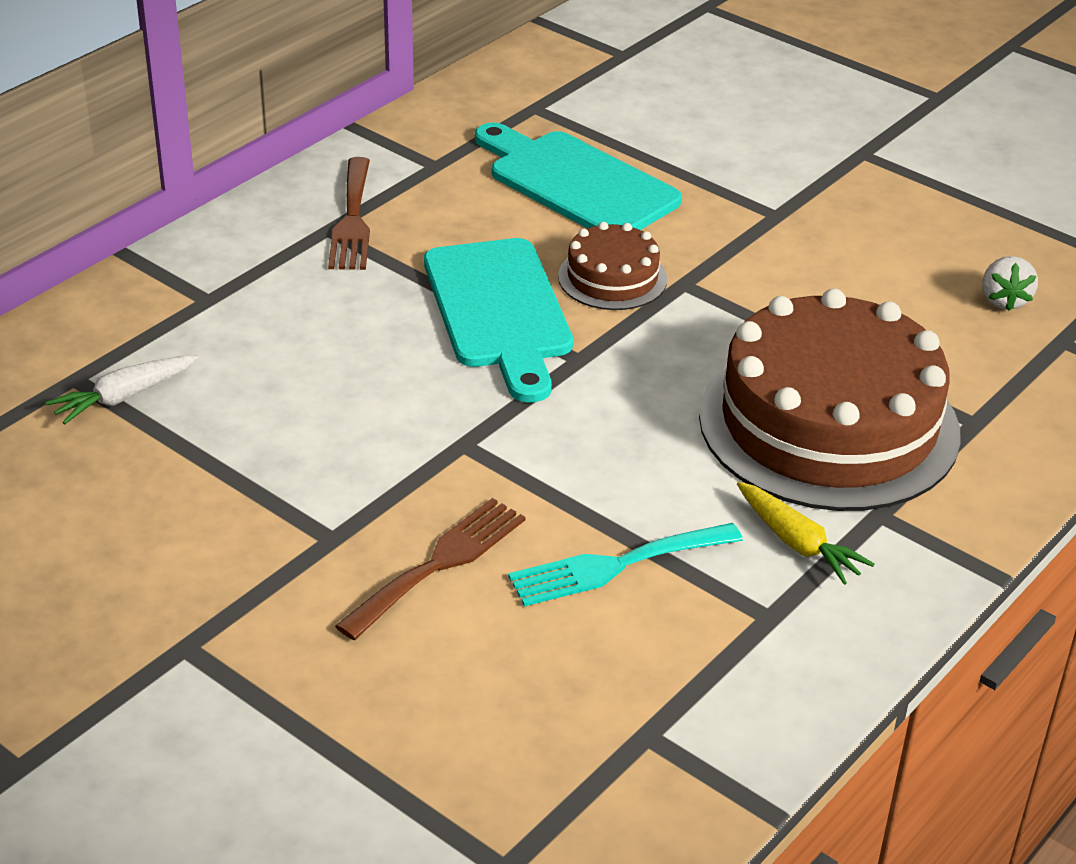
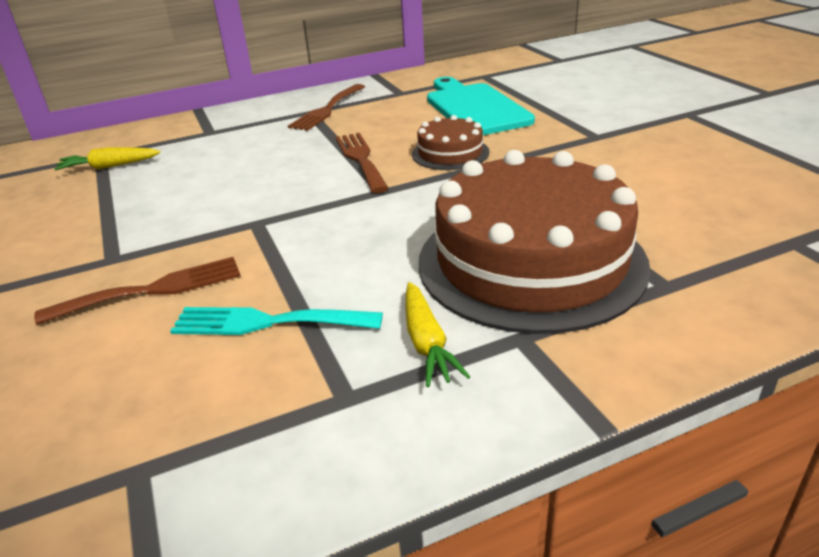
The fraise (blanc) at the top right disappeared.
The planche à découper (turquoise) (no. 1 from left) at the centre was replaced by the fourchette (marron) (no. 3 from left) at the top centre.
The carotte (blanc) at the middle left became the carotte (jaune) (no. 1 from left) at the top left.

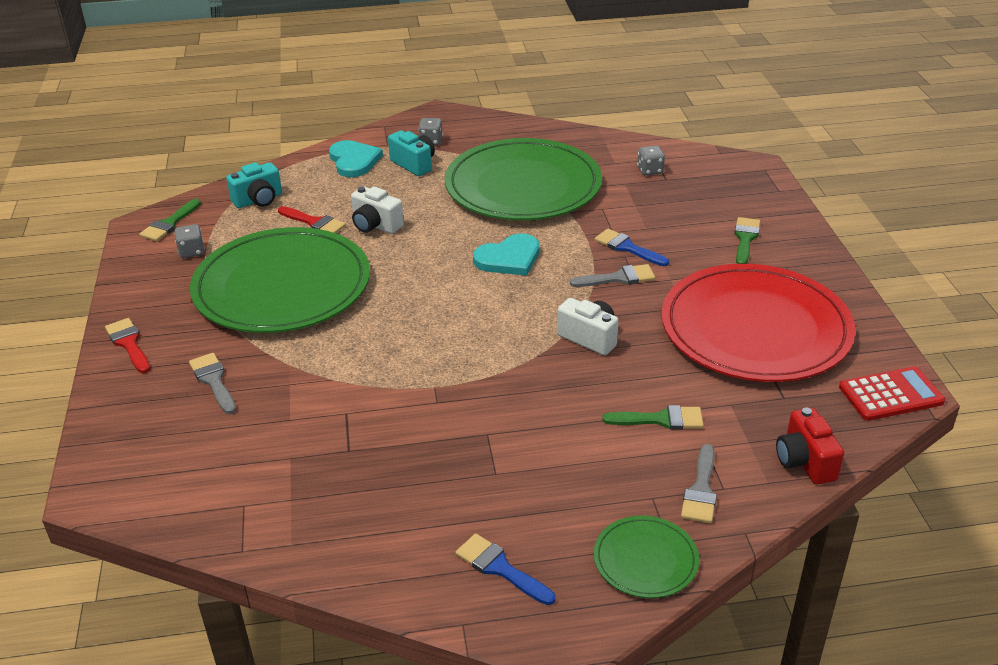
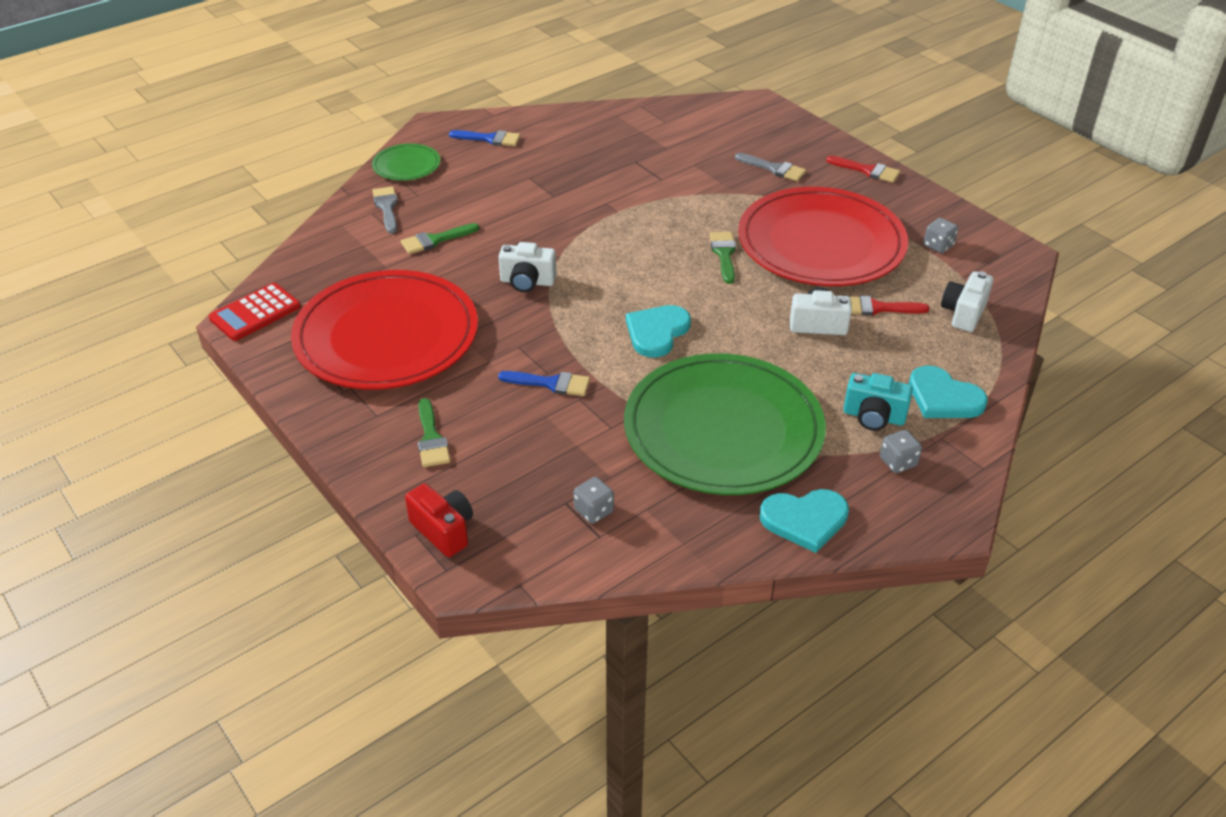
The pinceau (gris) (no. 2 from left) at the centre disappeared.
The cœur (turquoise) (no. 2 from left) at the centre appeared.
The pinceau (vert) (no. 1 from left in the first image) moved from the top left to the top centre.
The appareil photo (rouge) moved from the bottom right to the centre.
The assiette (vert) (no. 1 from left) at the middle left became the assiette (rouge) (no. 2 from left) at the top right.
The appareil photo (turquoise) (no. 1 from left) at the top left became the appareil photo (blanc) (no. 3 from left) at the middle right.

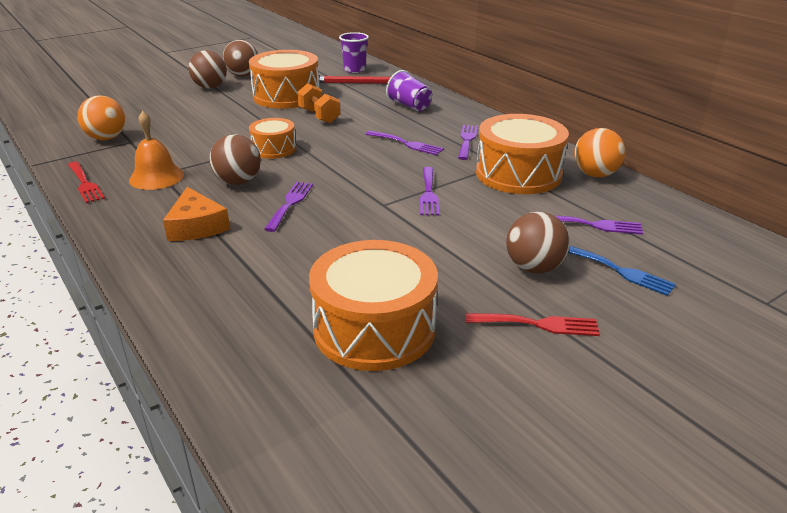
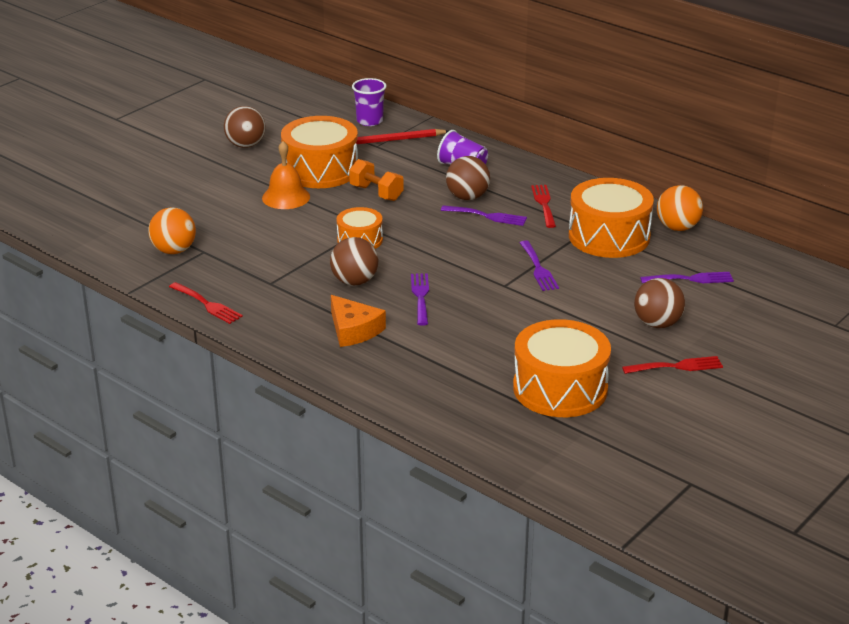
The fourchette (bleu) at the middle right disappeared.
The cloche (orange) moved from the top left to the top centre.
The balle (marron) (no. 1 from left in the first image) moved from the top left to the top centre.
The fourchette (violet) (no. 4 from left) at the top centre became the fourchette (rouge) (no. 2 from left) at the top centre.

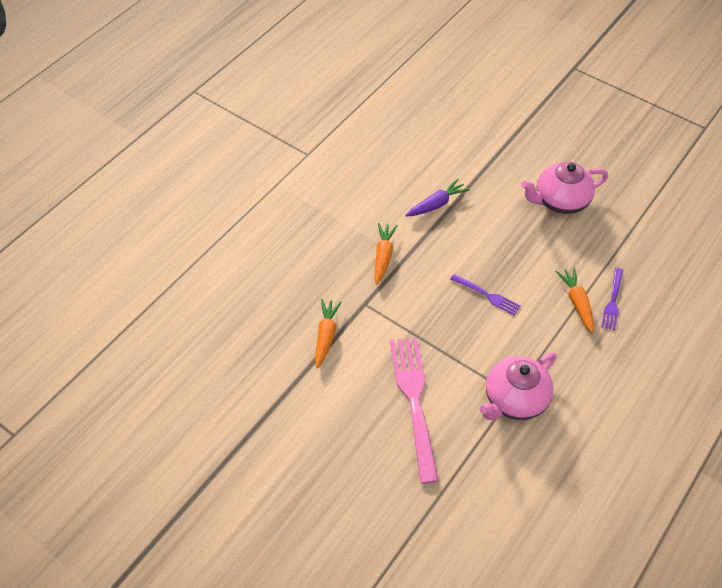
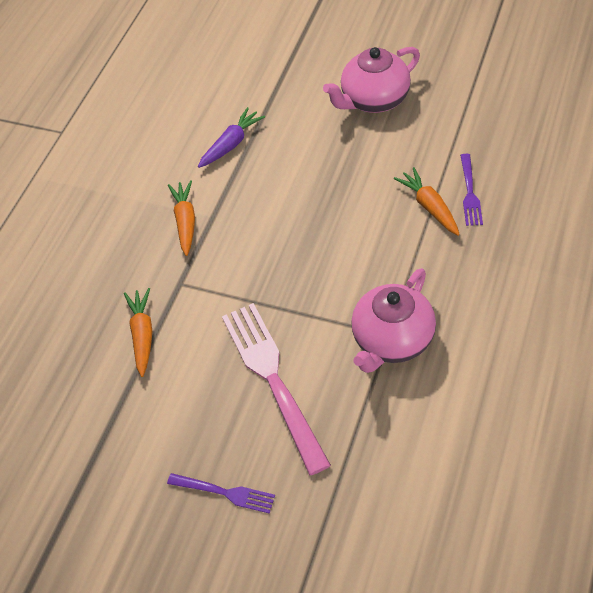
The fourchette (violet) (no. 1 from left) moved from the middle right to the bottom centre.

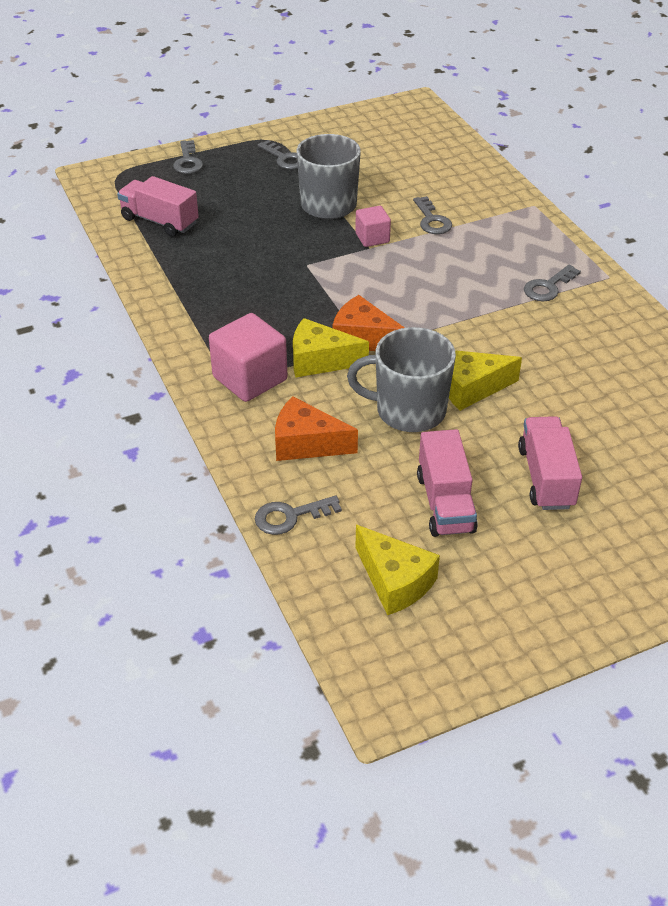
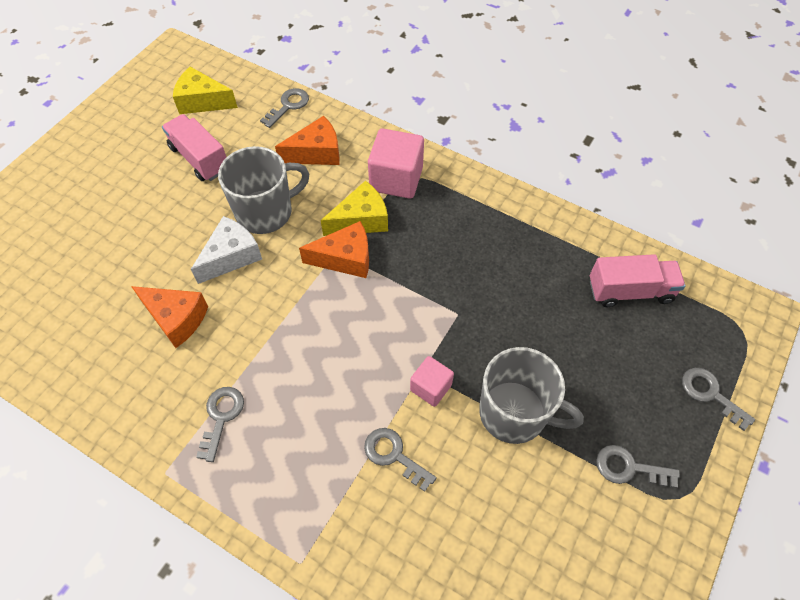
The camion (rose) (no. 3 from left) at the middle right disappeared.
The fromage (orange) (no. 1 from left) at the middle left appeared.
The fromage (jaune) (no. 3 from left) at the middle right became the fromage (blanc) at the middle left.

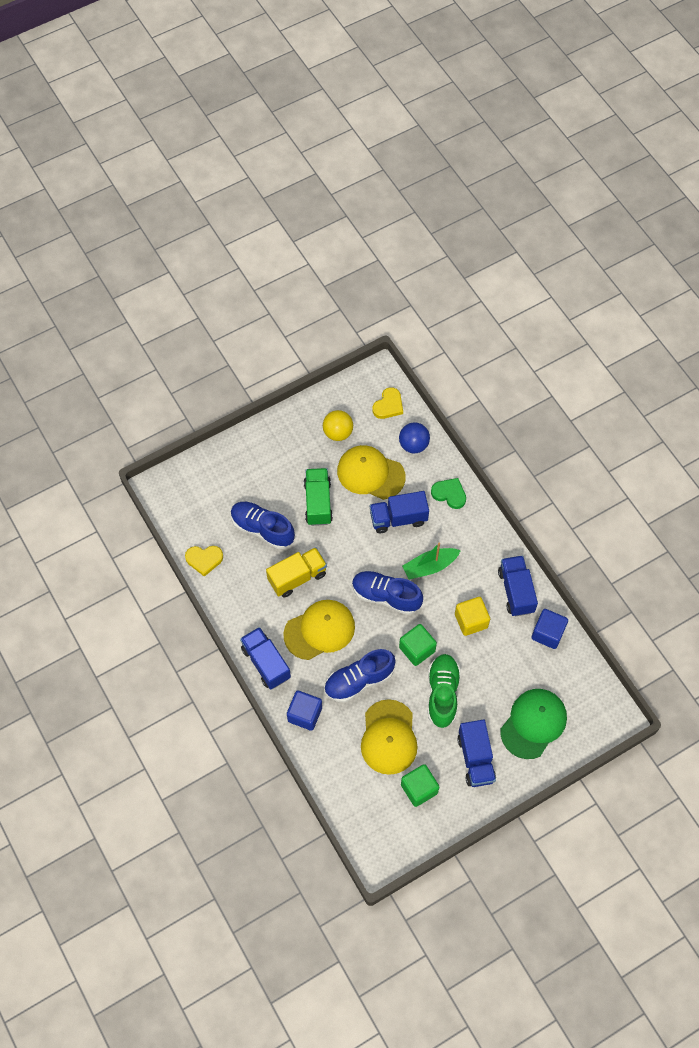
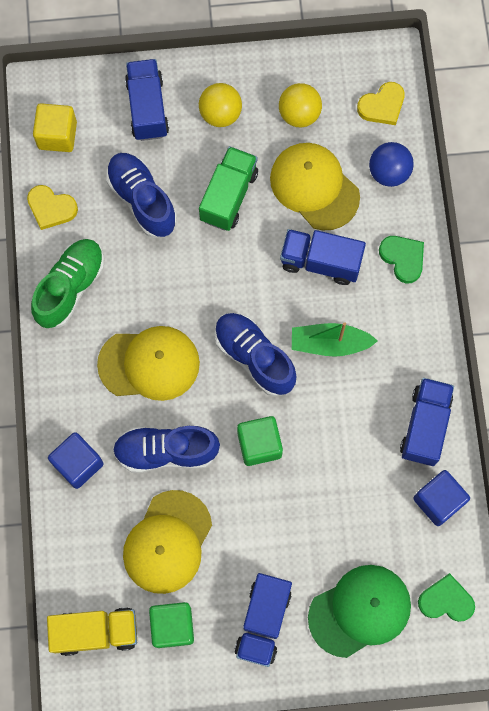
The balle (jaune) (no. 1 from left) at the top centre appeared.
The cœur (vert) (no. 2 from left) at the bottom right appeared.
The camion (bleu) (no. 1 from left) moved from the centre to the top left.
The camion (jaune) moved from the centre to the bottom left.
The chaussure (vert) moved from the centre to the middle left.
The cube (jaune) moved from the middle right to the top left.

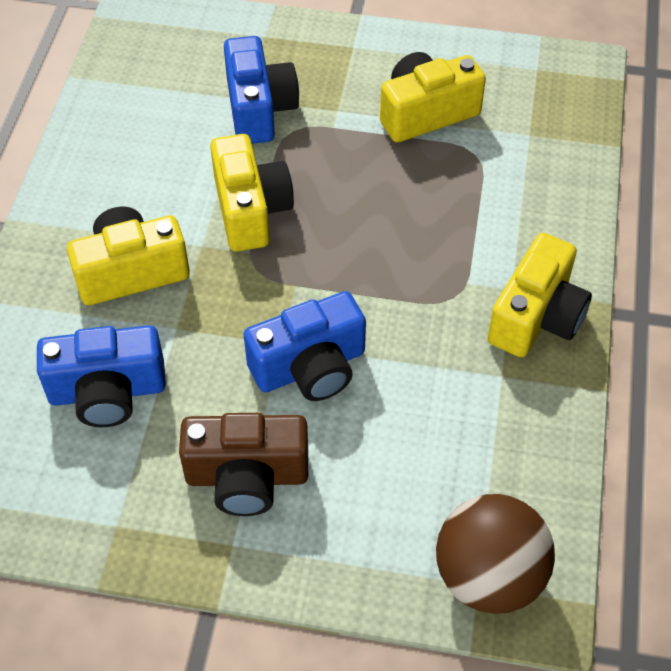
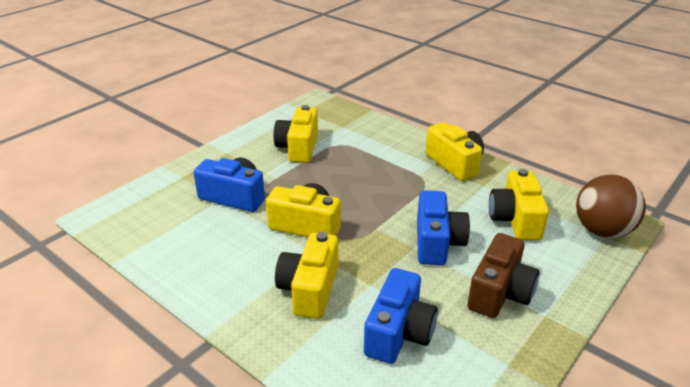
The appareil photo (jaune) (no. 5 from left) at the middle right appeared.

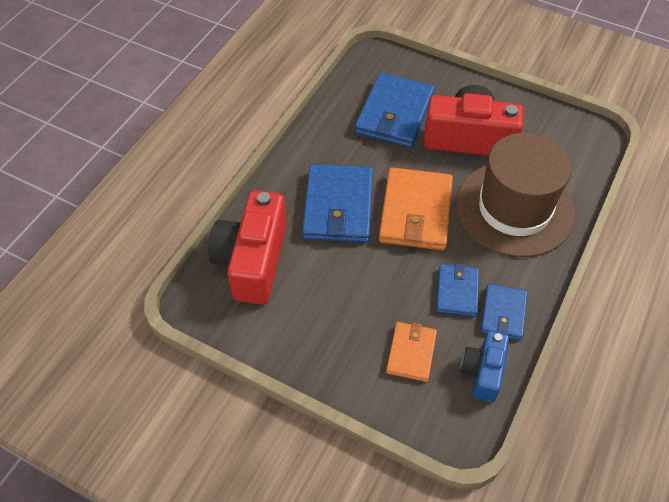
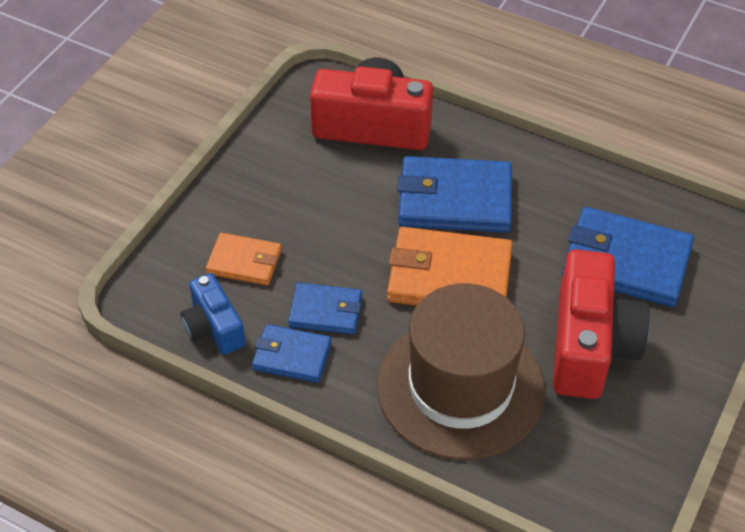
The appareil photo (bleu) at the bottom right turned 135 degrees counterclockwise.

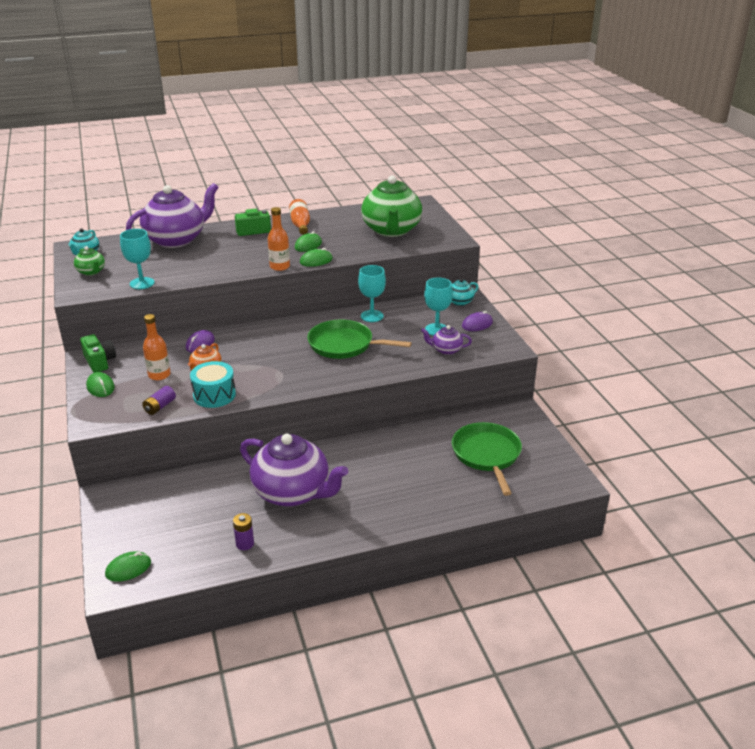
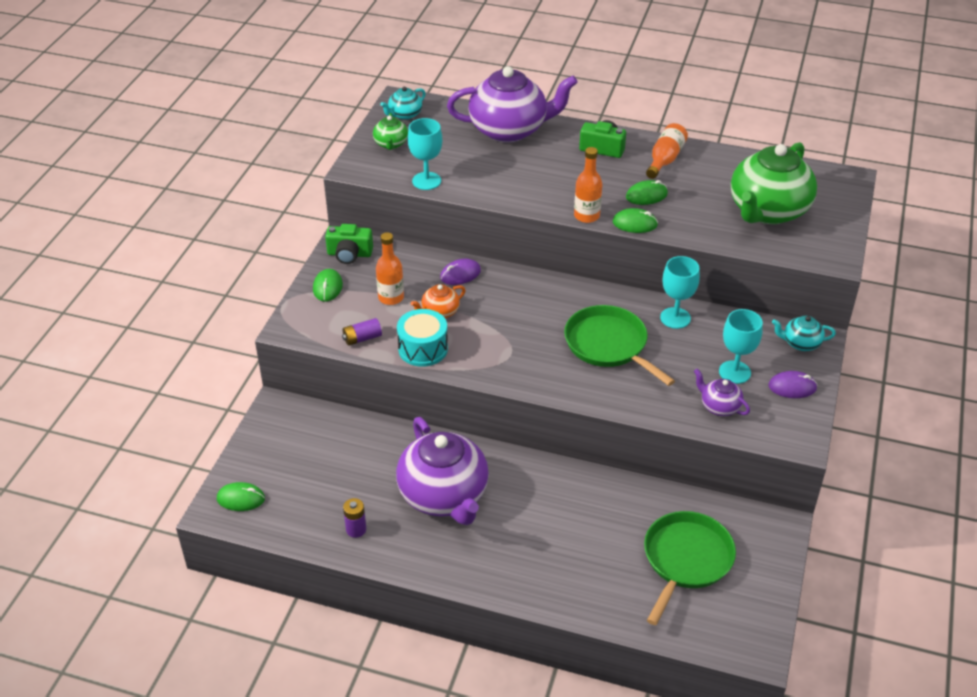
The appareil photo (vert) (no. 1 from left) at the middle left turned 90 degrees clockwise.

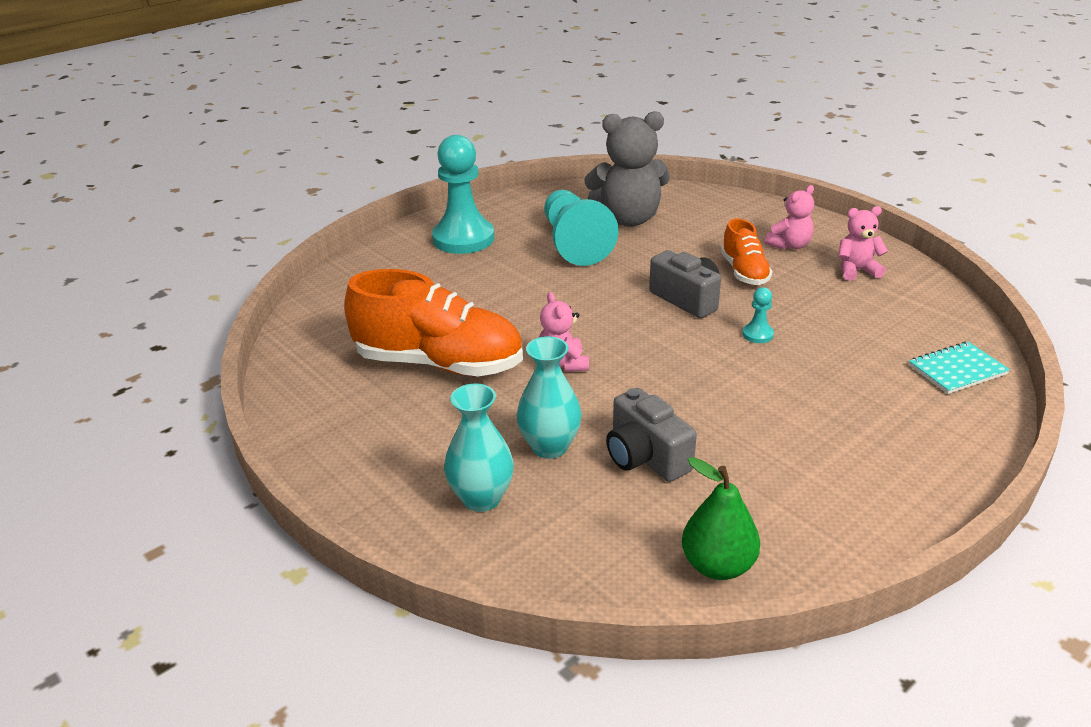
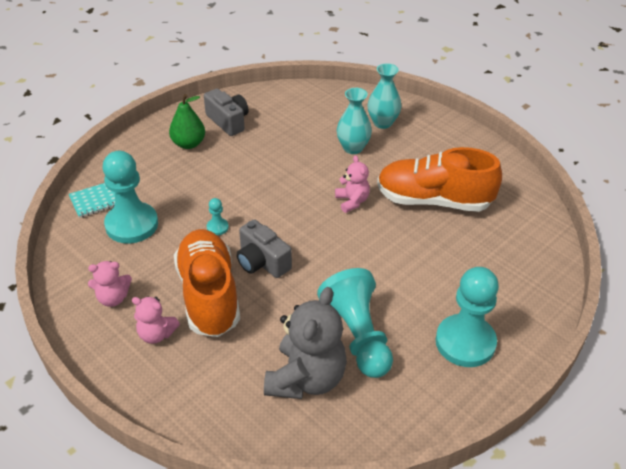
The pion (turquoise) (no. 1 from left) at the middle left appeared.
The appareil photo (gris) (no. 1 from left) moved from the centre to the top centre.
The poire (vert) moved from the bottom centre to the top left.
The ours en peluche (gris) at the top centre turned 120 degrees clockwise.
The ours en peluche (rose) (no. 2 from left) at the top right turned 120 degrees counterclockwise.
The chaussure (orange) (no. 2 from left in the first image) at the middle right changed to 1.88 times the size.

